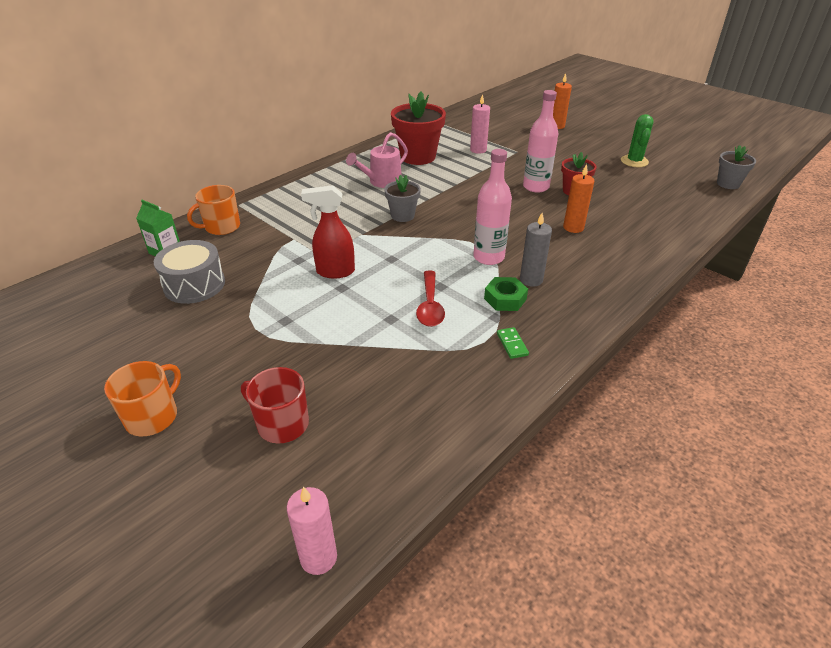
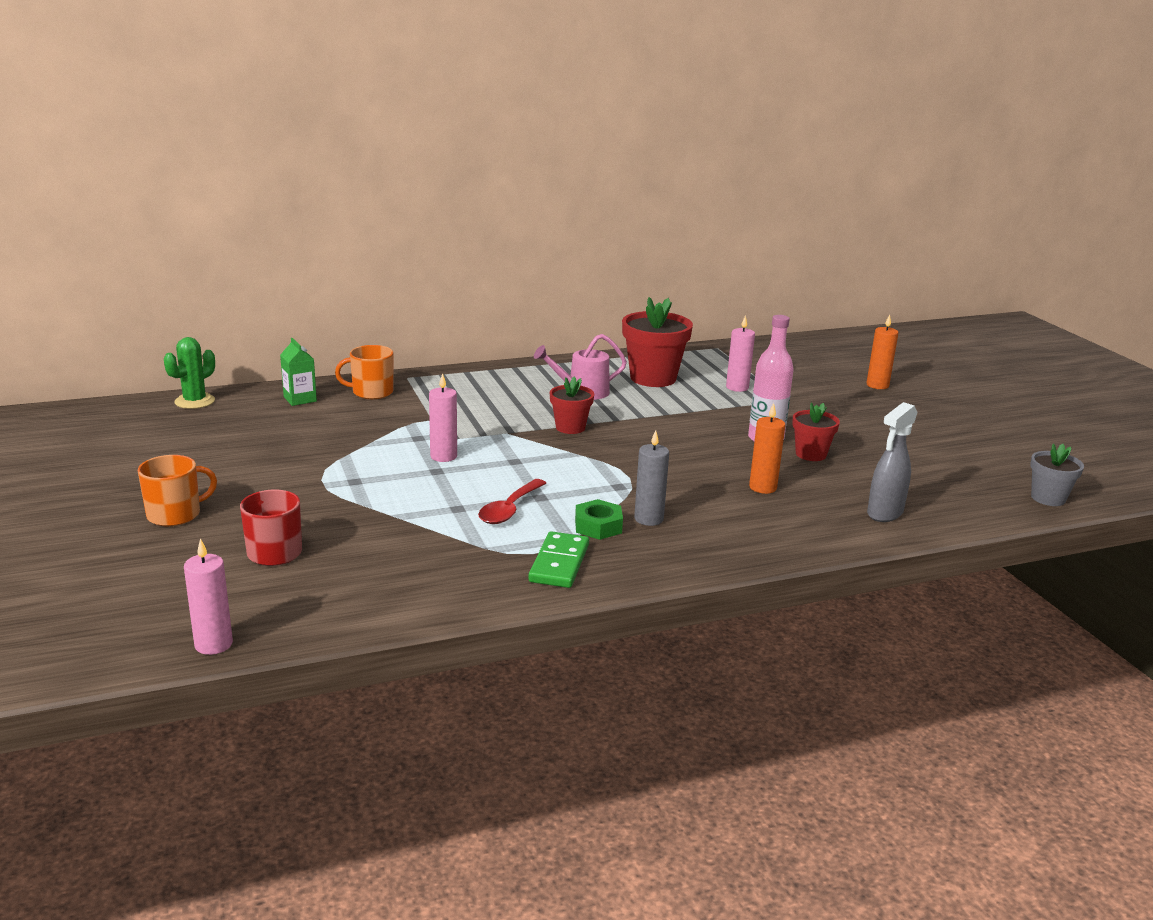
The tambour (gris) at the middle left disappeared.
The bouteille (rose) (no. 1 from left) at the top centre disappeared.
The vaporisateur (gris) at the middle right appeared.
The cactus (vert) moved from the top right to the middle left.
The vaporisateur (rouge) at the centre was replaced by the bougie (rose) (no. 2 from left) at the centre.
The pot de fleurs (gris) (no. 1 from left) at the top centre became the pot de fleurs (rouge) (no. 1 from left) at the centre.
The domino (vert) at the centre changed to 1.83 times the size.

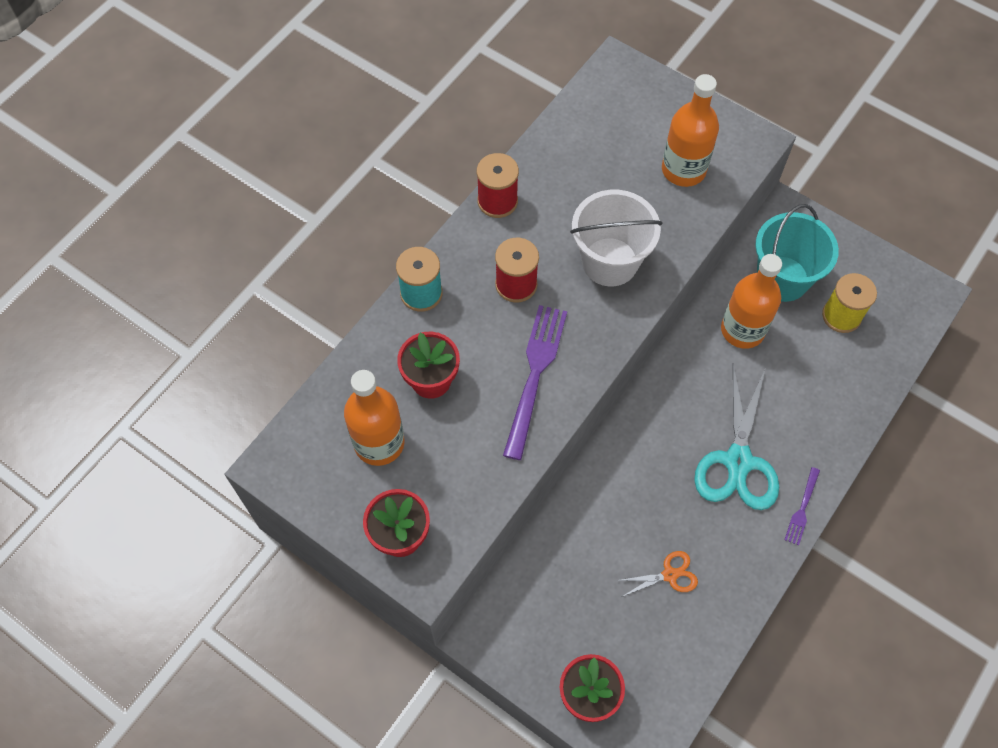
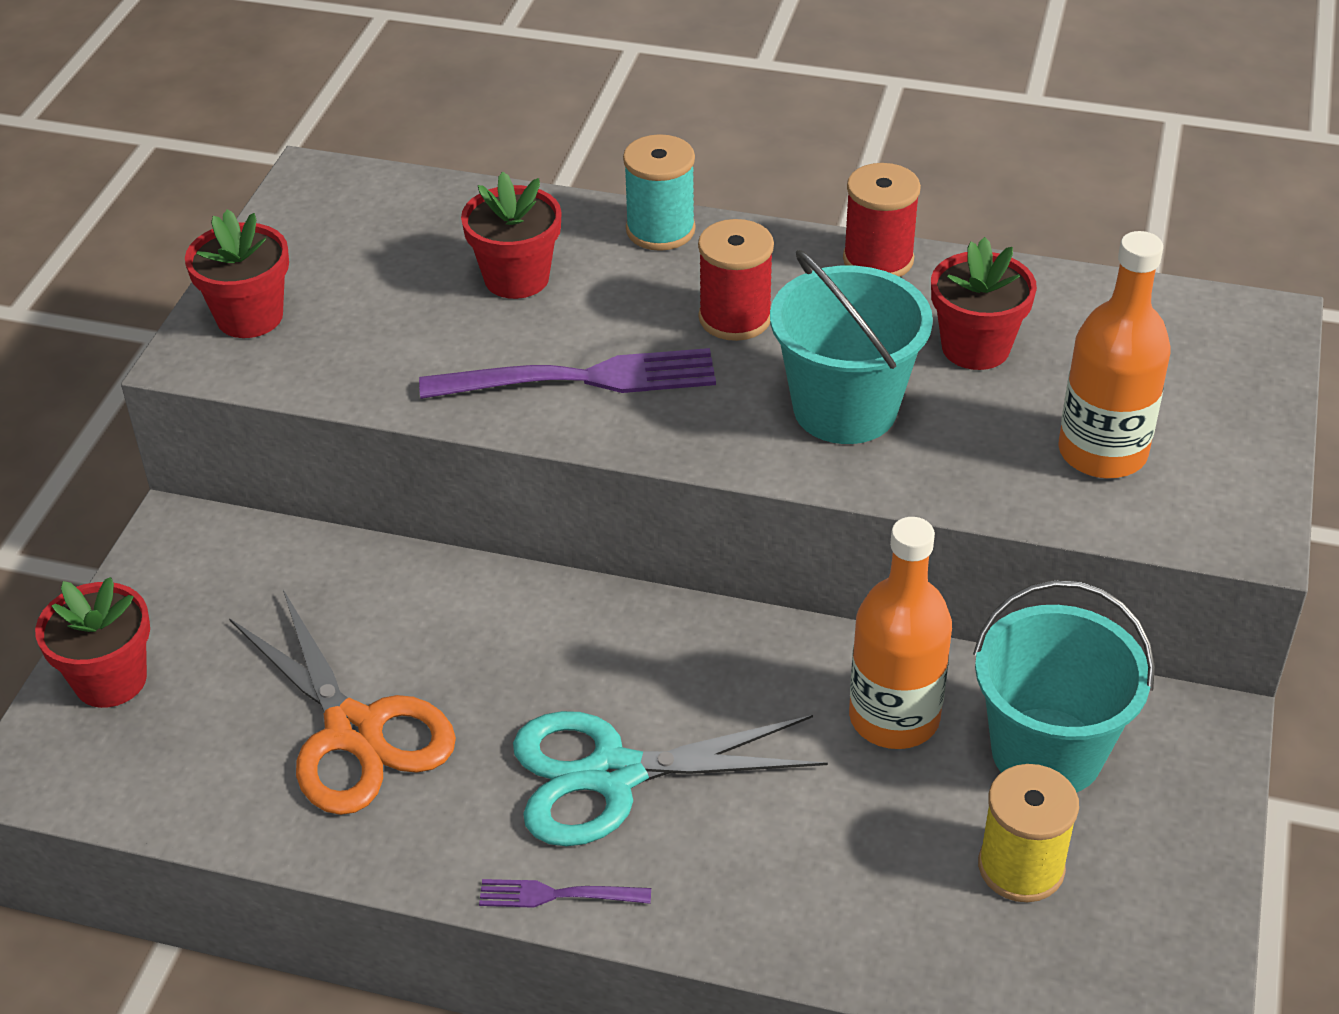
The bouteille (orange) (no. 1 from left) at the centre disappeared.
The pot de fleurs (rouge) (no. 4 from left) at the top right appeared.
The seau (blanc) at the top centre became the seau (turquoise) (no. 1 from left) at the centre.
The ciseaux (orange) at the bottom centre changed to 2.05 times the size.

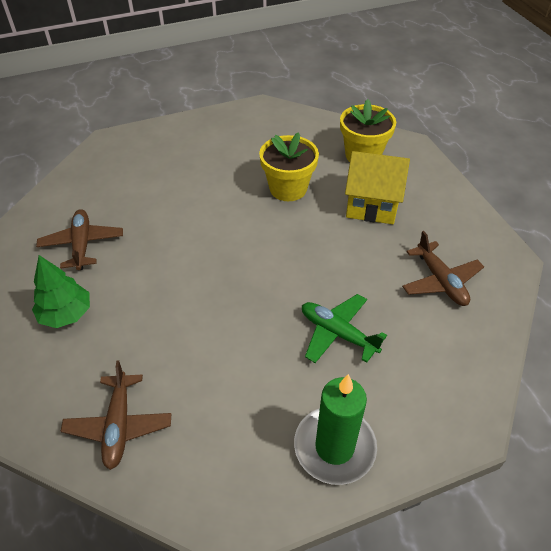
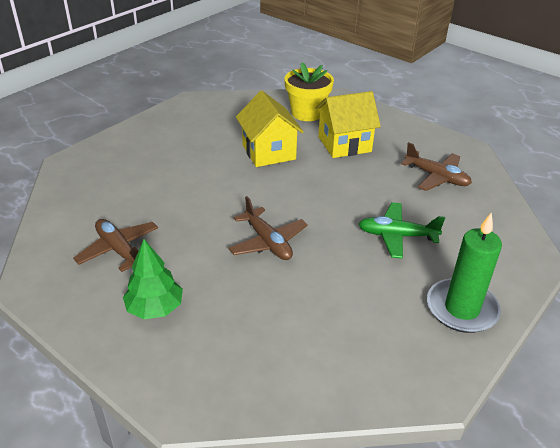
The avion (marron) (no. 2 from left) moved from the bottom left to the centre.
The pot de fleurs (jaune) (no. 1 from left) at the top centre was replaced by the maison (jaune) (no. 1 from left) at the top centre.

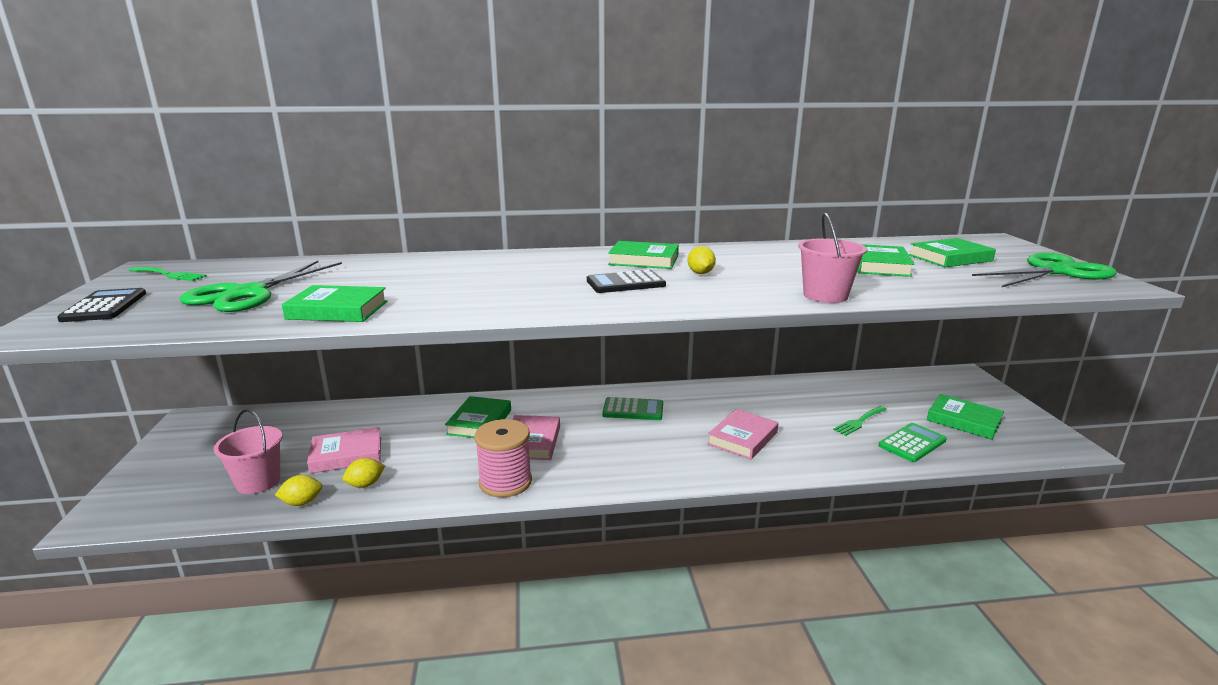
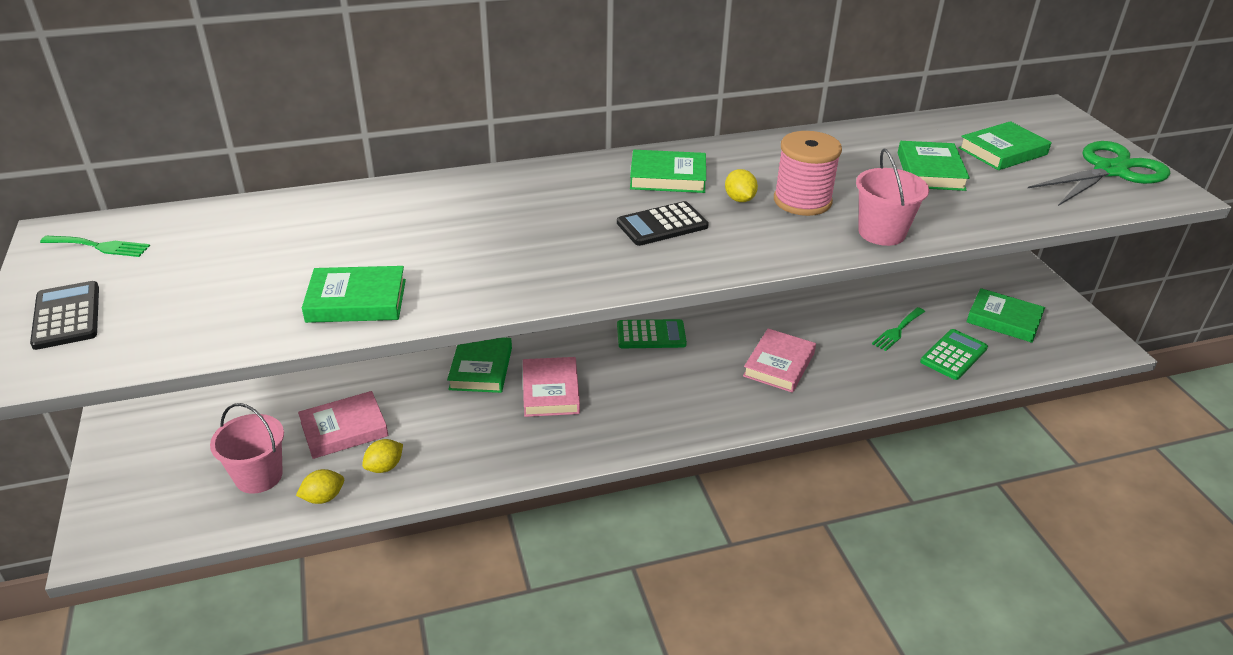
The ciseaux (vert) (no. 1 from left) at the middle left disappeared.
The bobine (rose) moved from the bottom centre to the top centre.

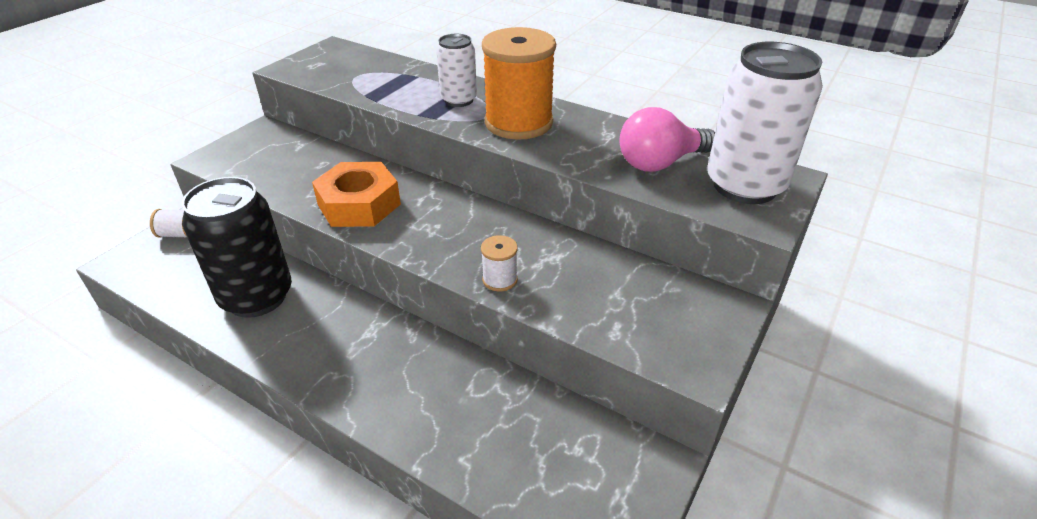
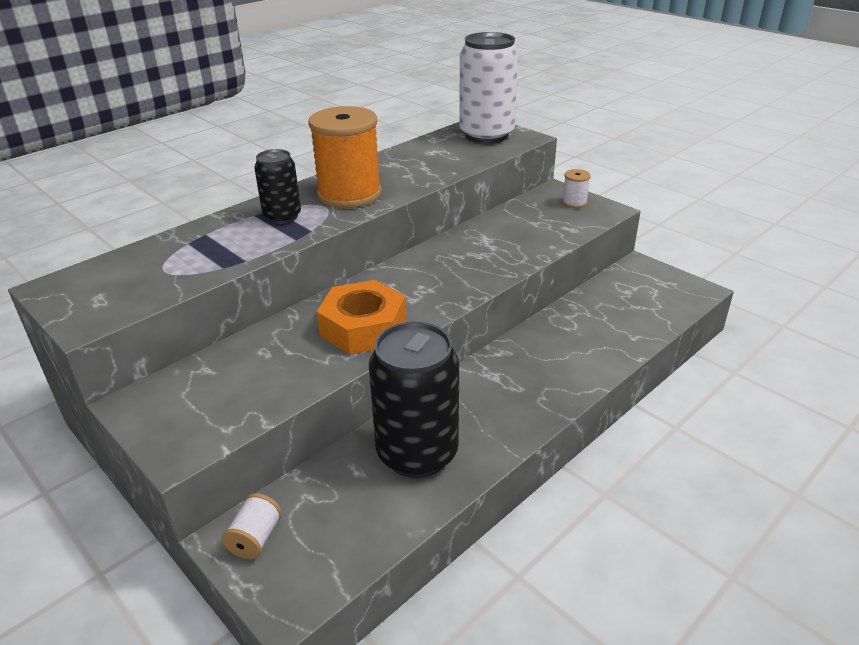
The ampoule (rose) at the top centre disappeared.
The bobine (blanc) (no. 2 from left) moved from the centre to the top right.
The canette (blanc) (no. 1 from left) at the top centre became the canette (noir) (no. 1 from left) at the top left.

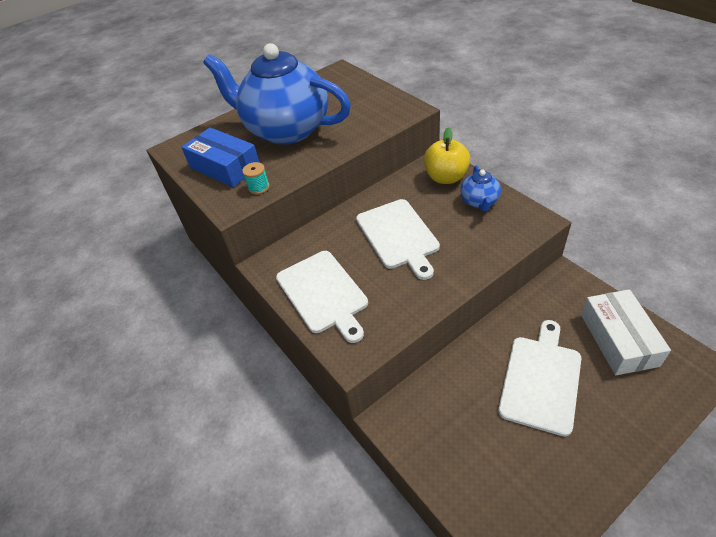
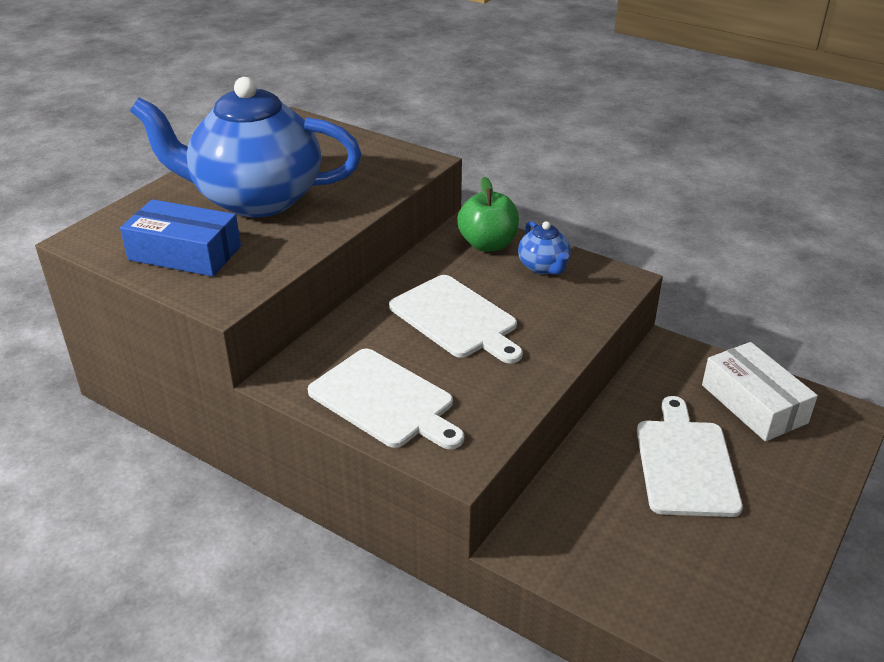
The bobine (turquoise) at the top centre disappeared.
The pomme (jaune) at the top centre became the pomme (vert) at the top centre.

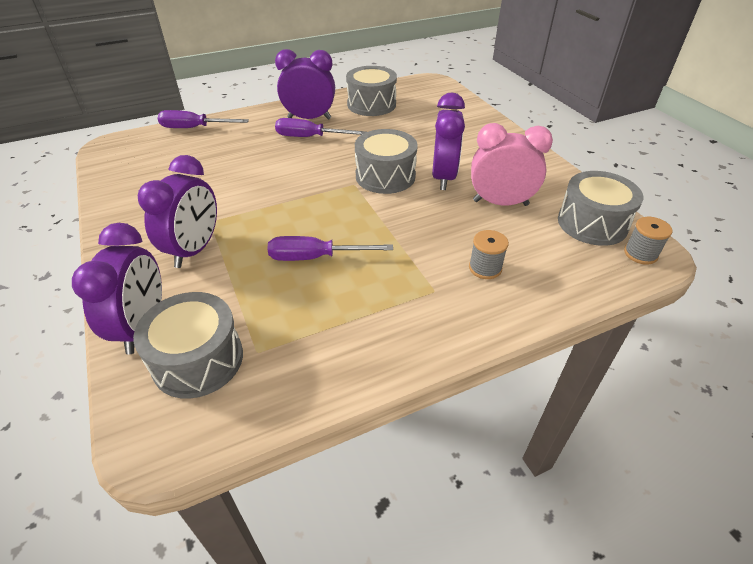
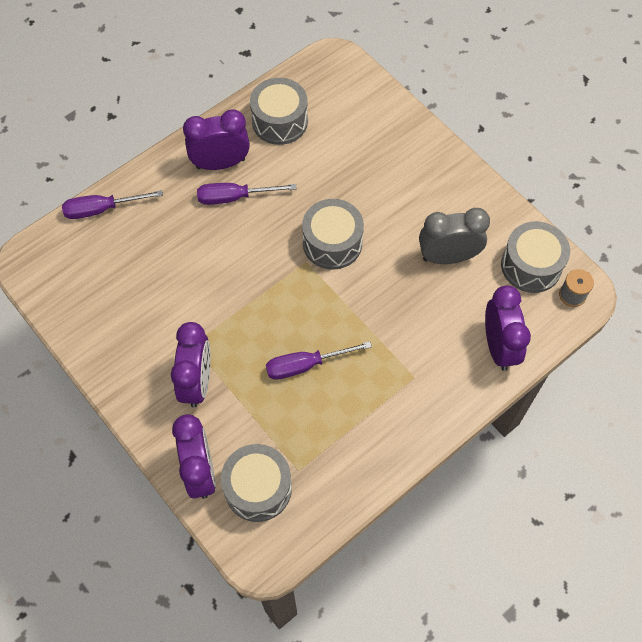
The bobine (gris) (no. 1 from left) at the centre disappeared.
The réveil (violet) (no. 4 from left) moved from the top centre to the middle right.
The réveil (rose) at the top right became the réveil (gris) at the middle right.

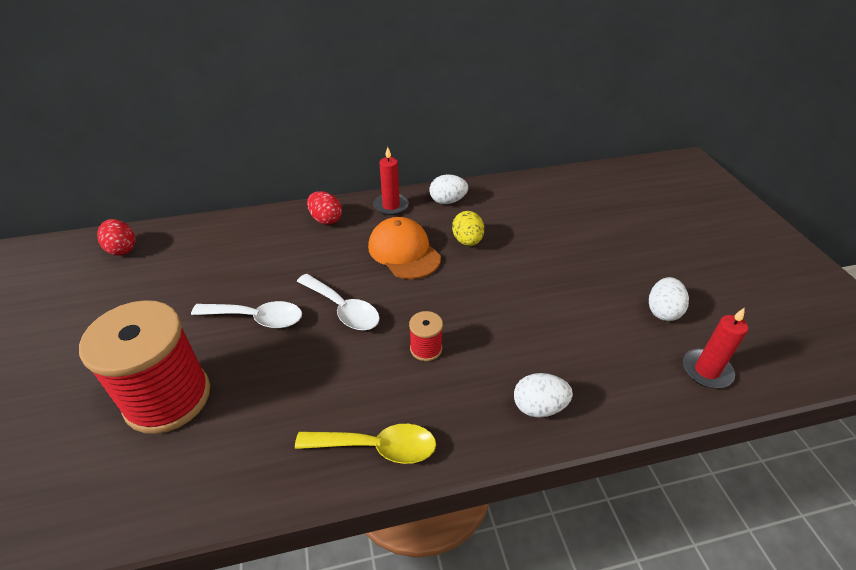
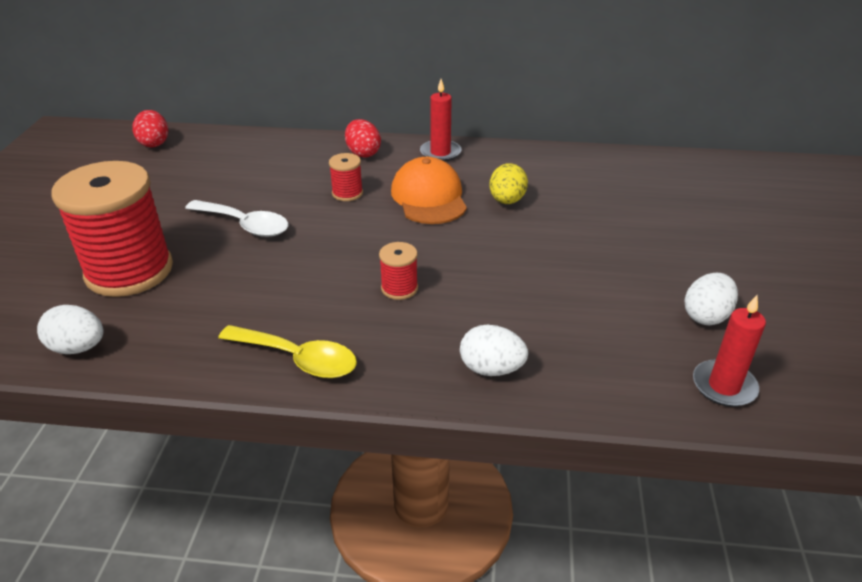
The cuillère (blanc) (no. 2 from left) at the centre disappeared.
The bobine (rouge) (no. 2 from left) at the top centre appeared.
The œuf (blanc) (no. 1 from left) moved from the top centre to the middle left.

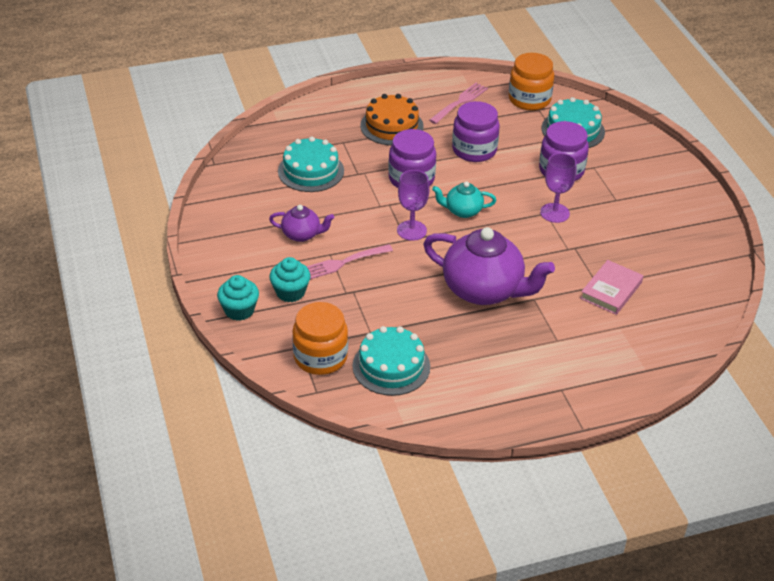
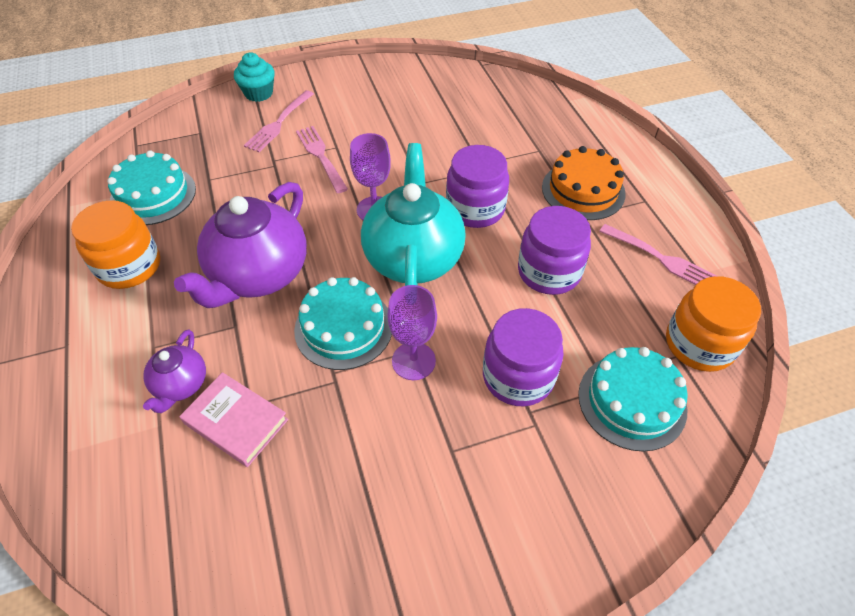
The théière (violet) (no. 1 from left) moved from the centre to the middle left.
The gâteau (turquoise) (no. 1 from left in the first image) moved from the top centre to the centre.
The bocal (orange) (no. 1 from left) moved from the centre to the middle left.
The muffin (turquoise) (no. 2 from left) at the centre was replaced by the fourchette (rose) (no. 1 from left) at the top left.
The théière (turquoise) at the centre changed to 2.01 times the size.

